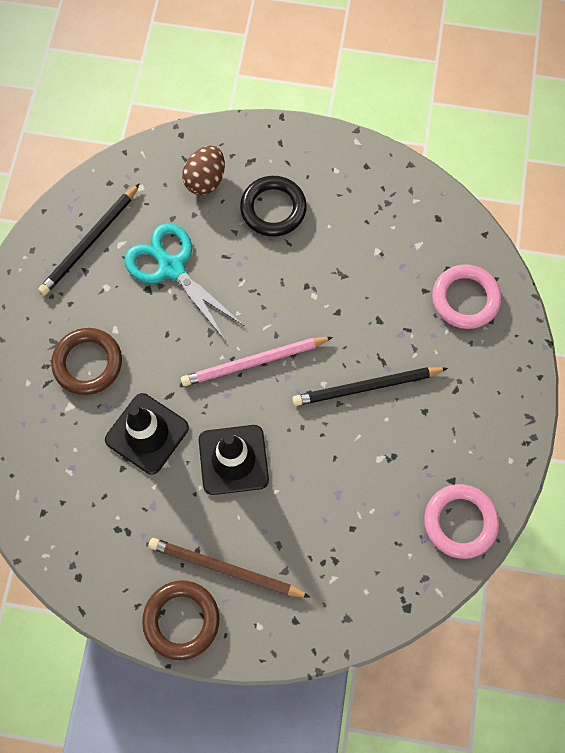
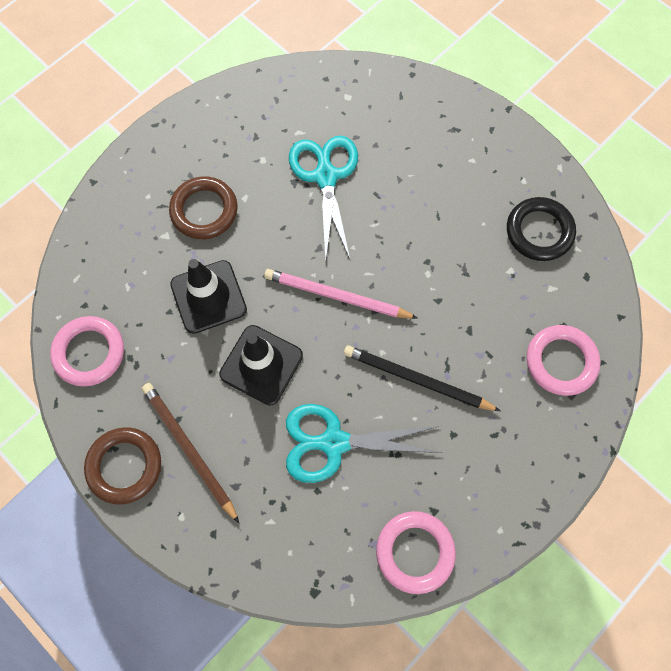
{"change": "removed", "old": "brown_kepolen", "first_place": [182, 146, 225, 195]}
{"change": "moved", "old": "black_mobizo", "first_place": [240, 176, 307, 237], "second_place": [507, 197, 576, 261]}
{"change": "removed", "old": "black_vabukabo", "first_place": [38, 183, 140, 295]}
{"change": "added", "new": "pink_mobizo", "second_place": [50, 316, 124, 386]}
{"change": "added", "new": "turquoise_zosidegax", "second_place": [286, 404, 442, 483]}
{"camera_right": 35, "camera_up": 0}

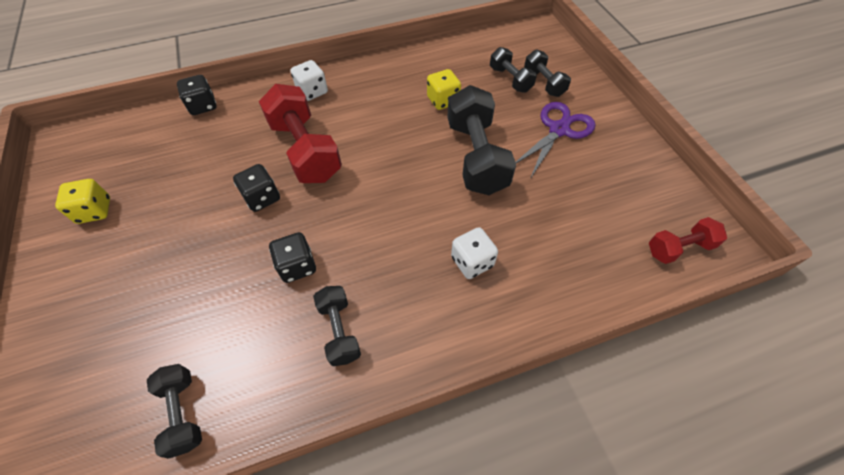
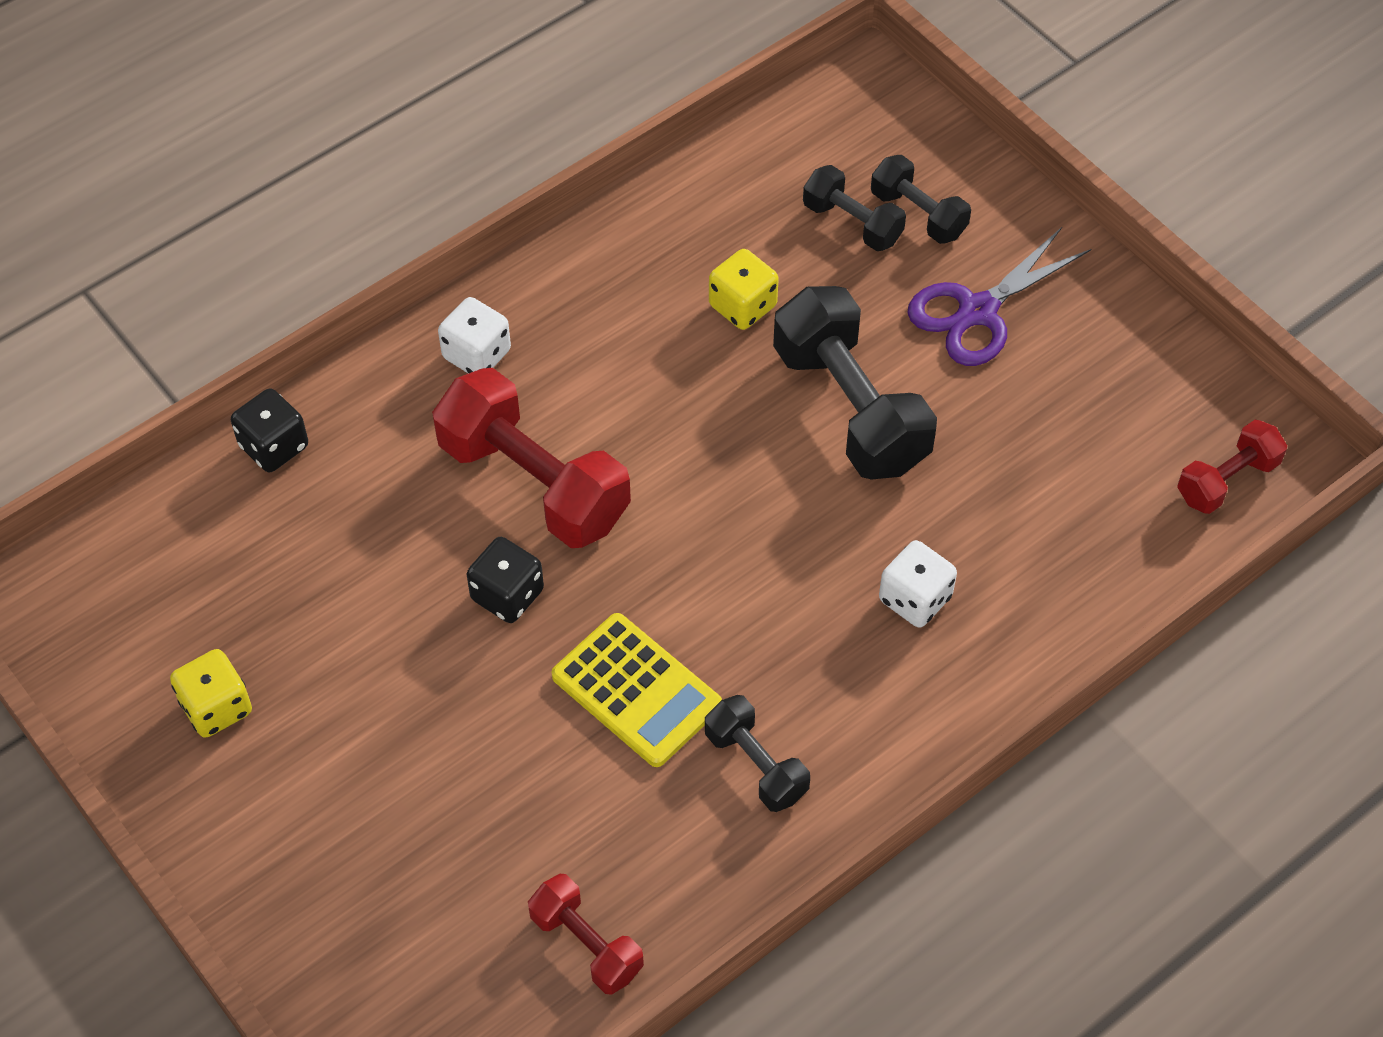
{"change": "turned", "old": "purple_zosidegax", "first_place": [516, 102, 595, 179], "second_place": [907, 227, 1091, 366], "degrees": -150}
{"change": "replaced", "old": "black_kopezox", "new": "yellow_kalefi", "first_place": [269, 232, 316, 283], "second_place": [552, 613, 722, 767]}
{"change": "recoloured", "old": "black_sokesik", "new": "red_sokesik", "first_place": [147, 364, 202, 459], "second_place": [528, 874, 644, 995]}
{"camera_right": -20, "camera_up": 0}

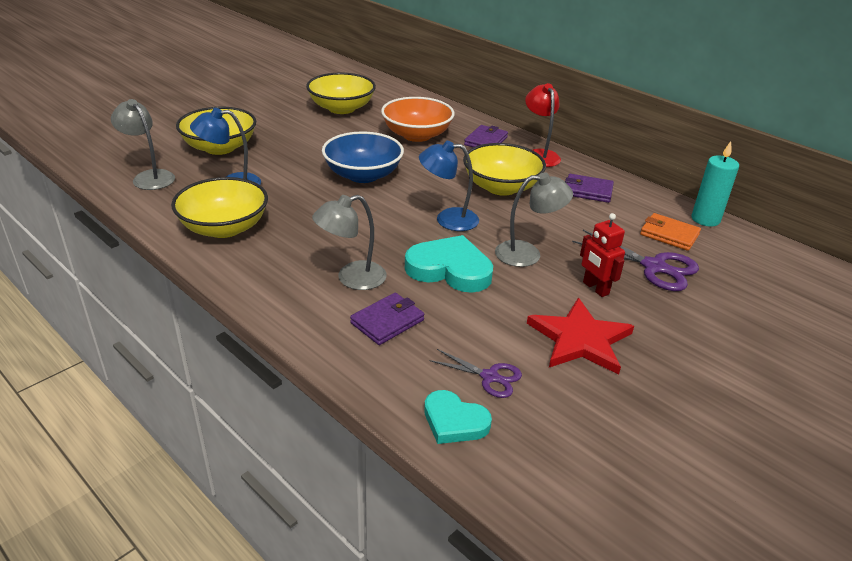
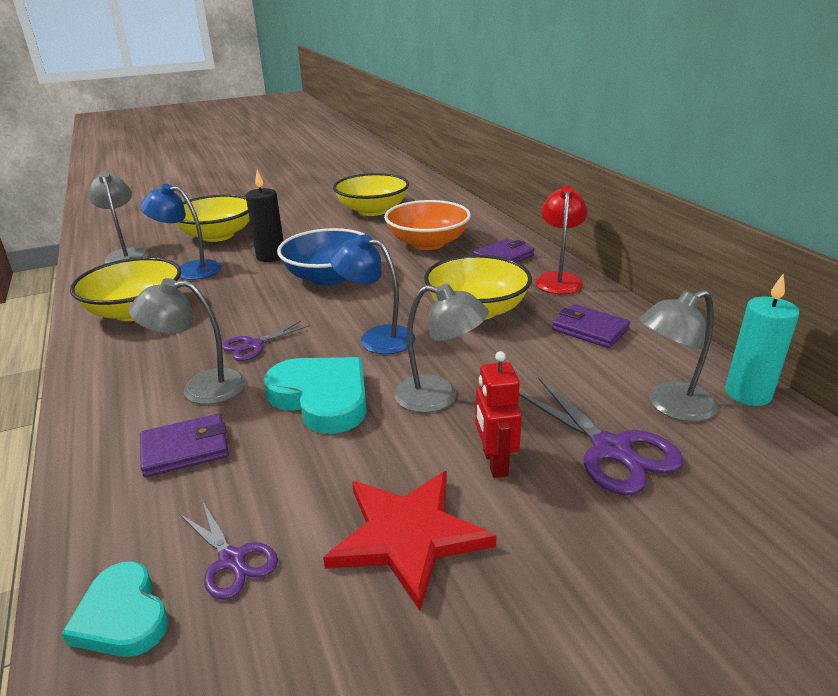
{"change": "replaced", "old": "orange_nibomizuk", "new": "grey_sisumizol", "first_place": [640, 213, 701, 251], "second_place": [639, 290, 718, 422]}
{"change": "added", "new": "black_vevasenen", "second_place": [246, 170, 283, 262]}
{"change": "added", "new": "purple_zosidegax", "second_place": [222, 321, 310, 361]}
{"camera_right": 25, "camera_up": -5}

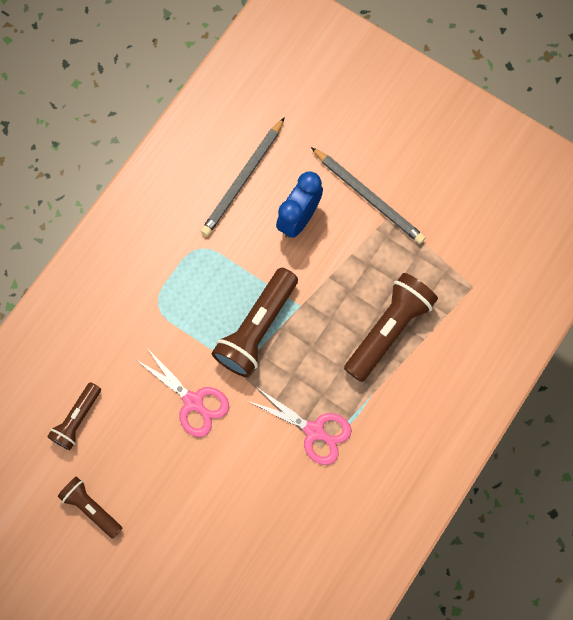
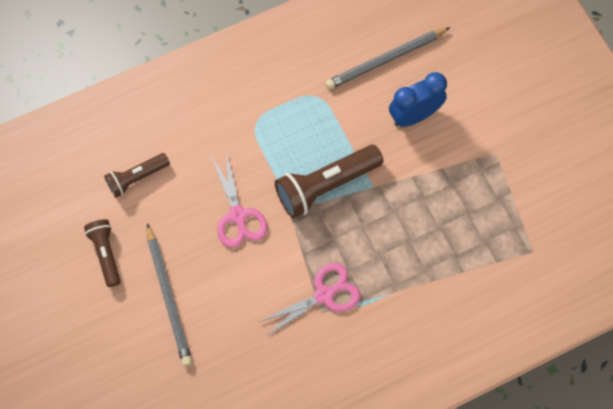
{"change": "moved", "old": "grey_vabukabo", "first_place": [311, 147, 426, 244], "second_place": [147, 223, 192, 366]}
{"change": "removed", "old": "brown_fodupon", "first_place": [344, 273, 438, 382]}
{"change": "turned", "old": "pink_zosidegax", "first_place": [248, 388, 352, 465], "second_place": [259, 263, 360, 336], "degrees": -90}
{"camera_right": 30, "camera_up": -5}

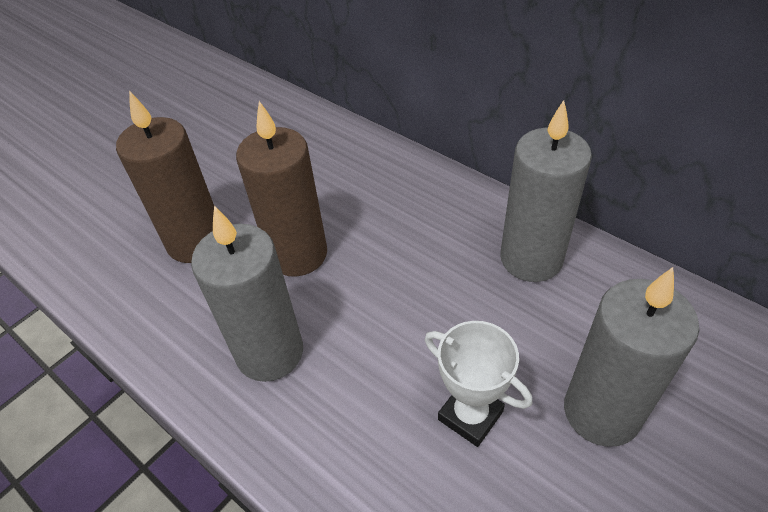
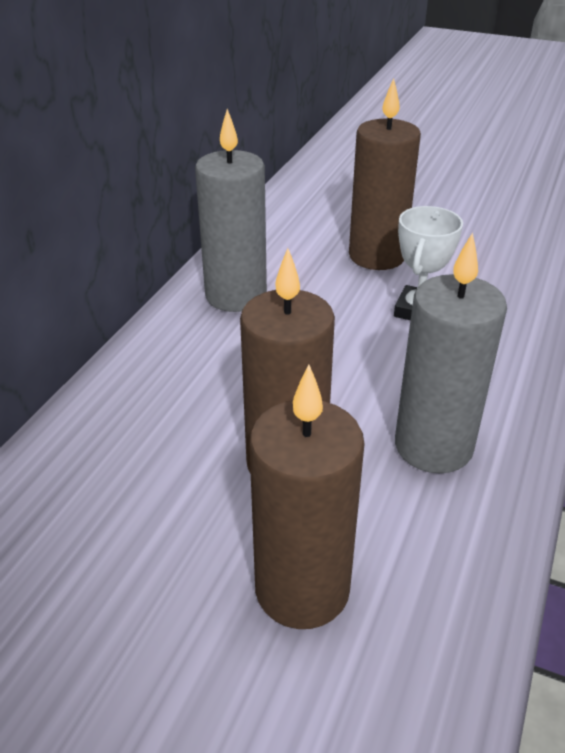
{"change": "recoloured", "old": "grey_vevasenen", "new": "brown_vevasenen", "first_place": [564, 267, 699, 447], "second_place": [349, 78, 421, 270]}
{"camera_right": -110, "camera_up": -10}

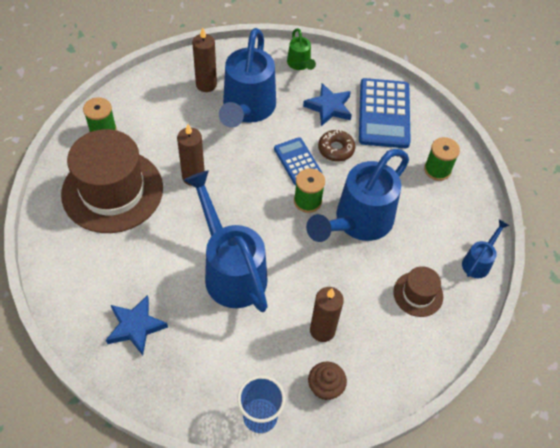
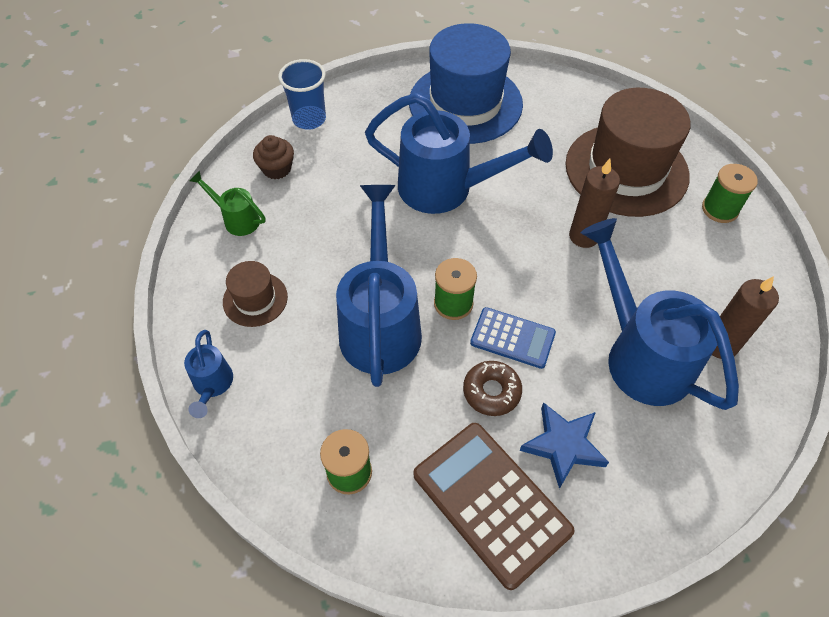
{"change": "moved", "old": "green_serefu", "first_place": [287, 28, 316, 70], "second_place": [190, 171, 265, 236]}
{"change": "recoloured", "old": "blue_kalefi", "new": "brown_kalefi", "first_place": [359, 78, 411, 148], "second_place": [414, 423, 575, 590]}
{"change": "removed", "old": "brown_vevasenen", "first_place": [310, 287, 344, 342]}
{"change": "replaced", "old": "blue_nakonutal", "new": "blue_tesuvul", "first_place": [106, 295, 168, 355], "second_place": [409, 23, 523, 144]}
{"camera_right": 140, "camera_up": 0}

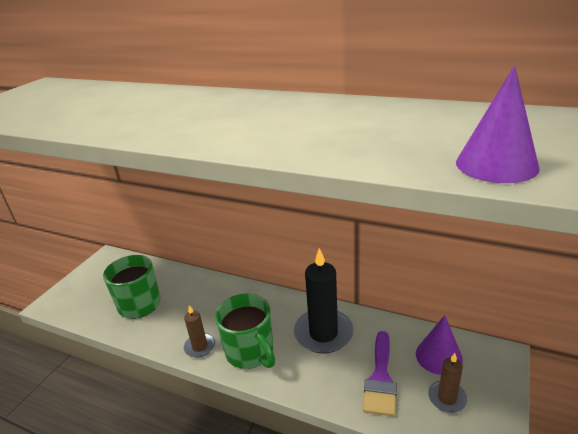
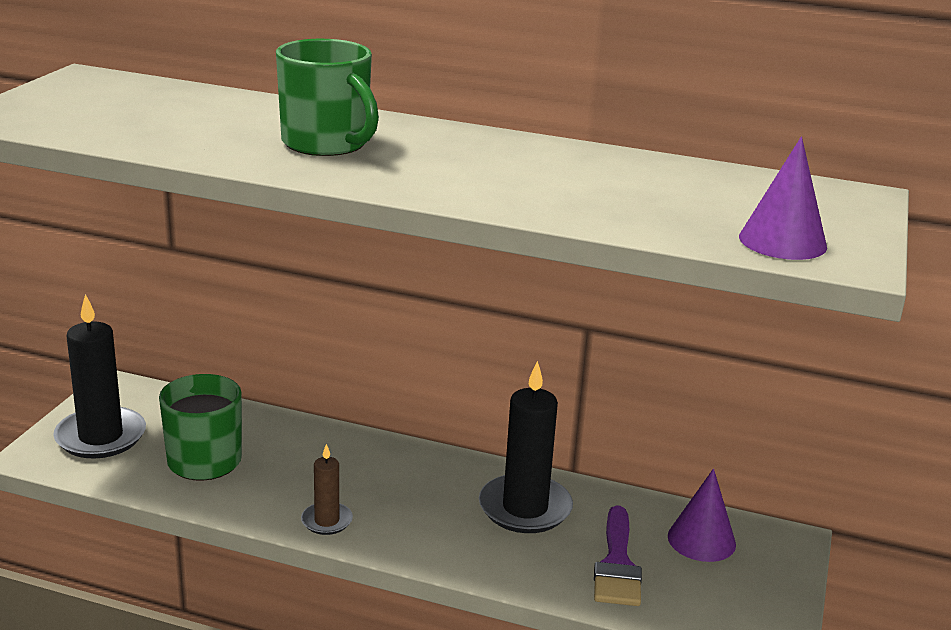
{"change": "moved", "old": "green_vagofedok", "first_place": [215, 294, 275, 369], "second_place": [276, 39, 379, 156]}
{"change": "removed", "old": "brown_vevasenen", "first_place": [428, 353, 467, 413]}
{"change": "added", "new": "black_vevasenen", "second_place": [53, 294, 146, 459]}
{"camera_right": -10, "camera_up": -5}

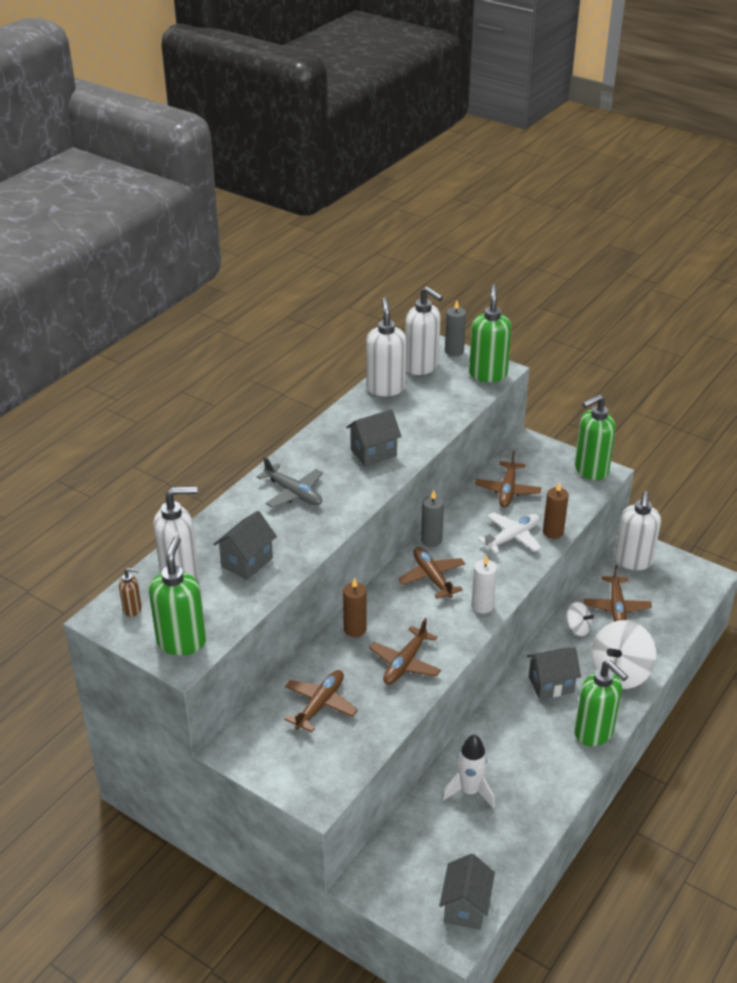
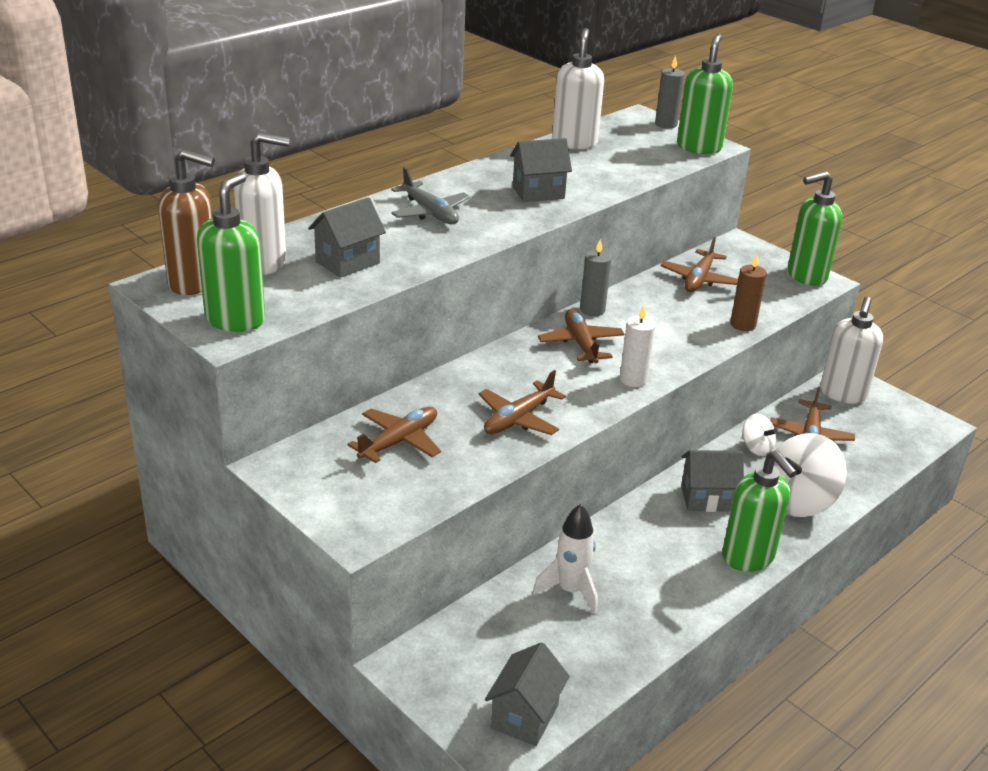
{"change": "removed", "old": "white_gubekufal", "first_place": [405, 286, 443, 375]}
{"change": "removed", "old": "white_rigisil", "first_place": [477, 512, 541, 554]}
{"change": "resized", "old": "brown_gubekufal", "first_place": [119, 568, 142, 617], "second_place": [158, 149, 215, 295], "factor": 2.08}
{"change": "removed", "old": "brown_vevasenen", "first_place": [343, 578, 367, 637]}
{"camera_right": 10, "camera_up": -5}

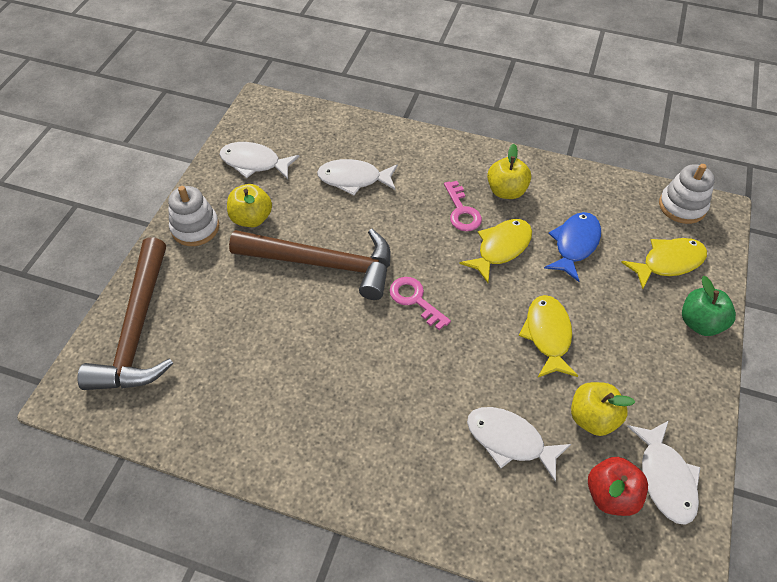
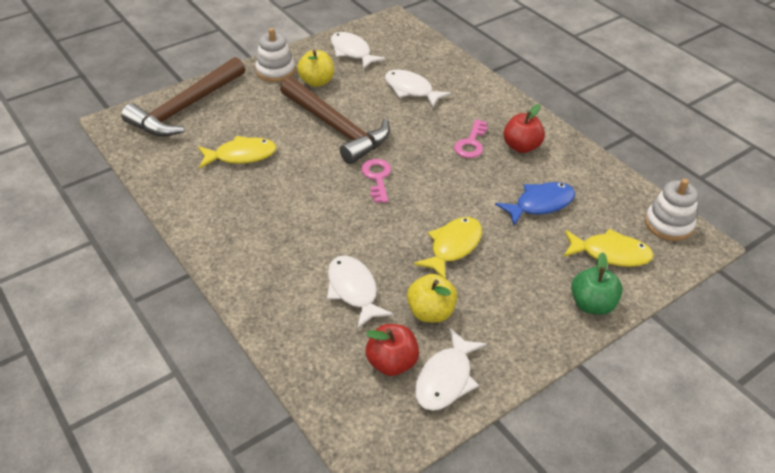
{"change": "recoloured", "old": "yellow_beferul", "new": "red_beferul", "first_place": [487, 144, 531, 199], "second_place": [503, 104, 545, 153]}
{"change": "moved", "old": "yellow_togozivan", "first_place": [459, 219, 532, 283], "second_place": [198, 136, 277, 168]}
{"camera_right": 35, "camera_up": -10}

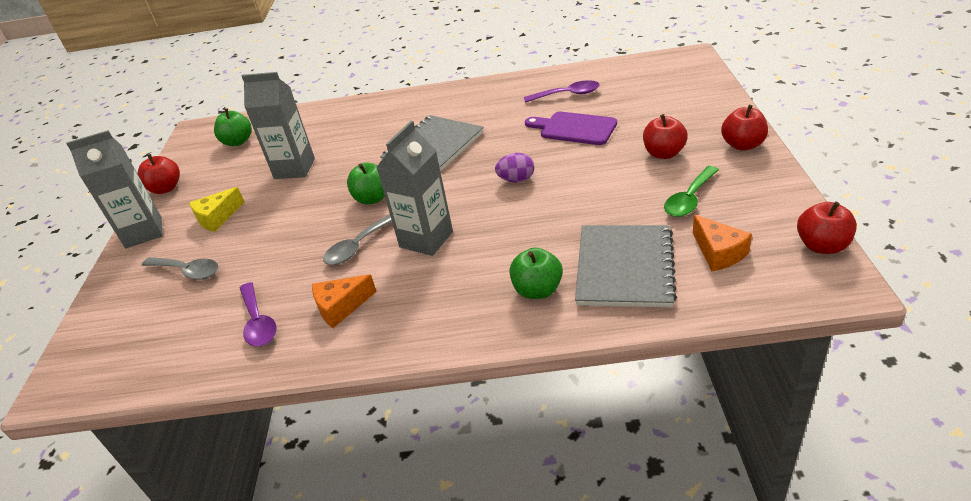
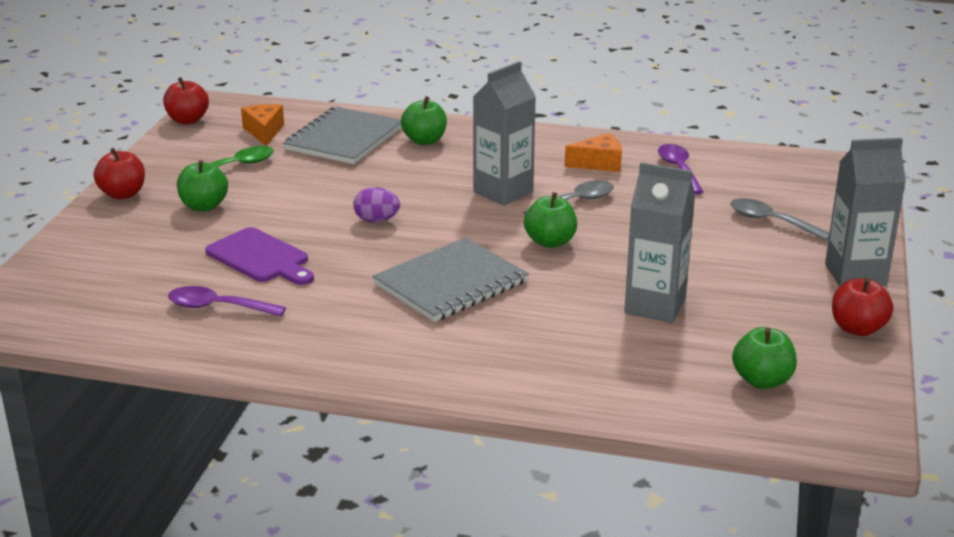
{"change": "recoloured", "old": "red_beferul", "new": "green_beferul", "first_place": [643, 114, 688, 159], "second_place": [177, 160, 228, 211]}
{"change": "removed", "old": "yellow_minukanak", "first_place": [189, 187, 245, 232]}
{"camera_right": -170, "camera_up": -10}

